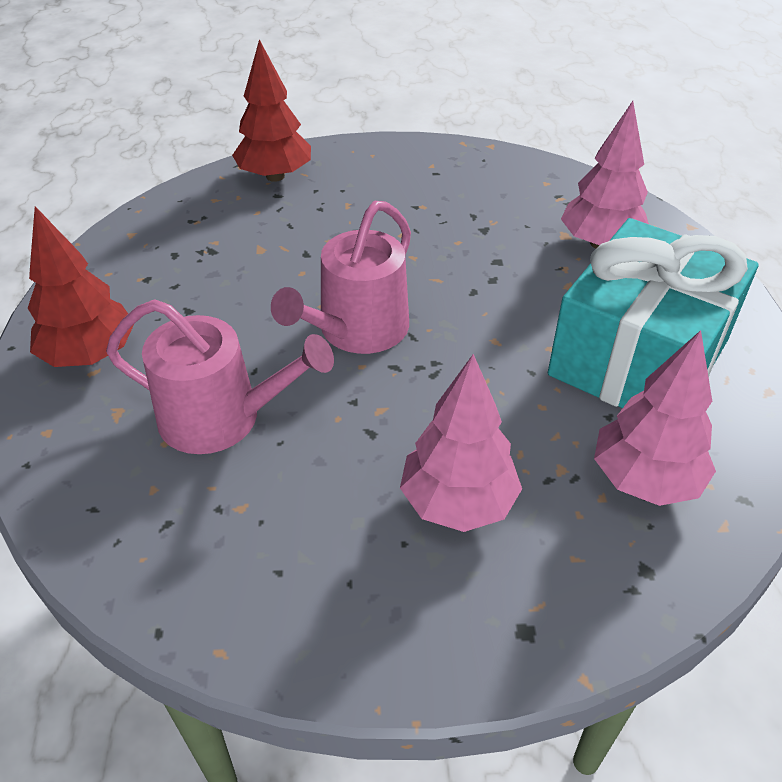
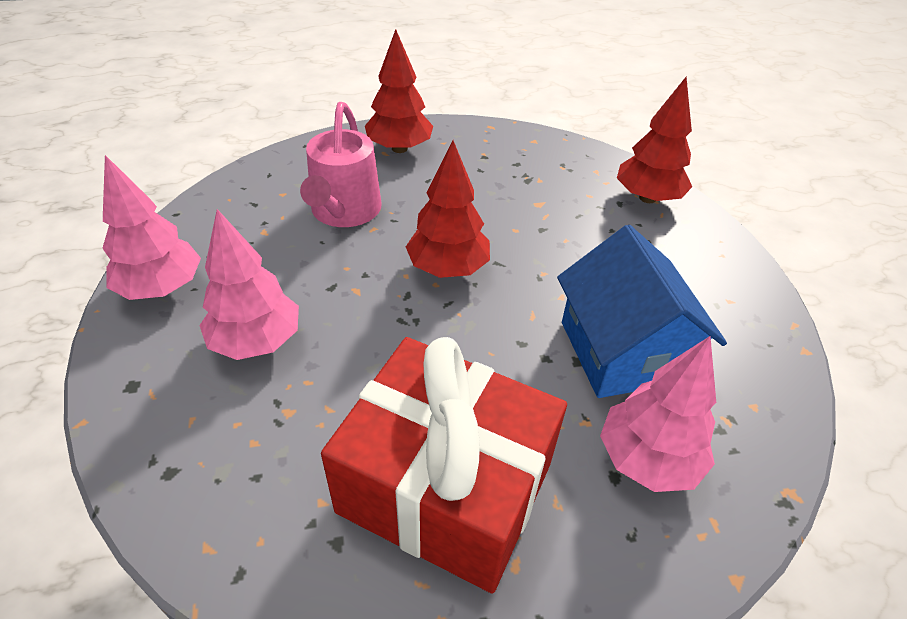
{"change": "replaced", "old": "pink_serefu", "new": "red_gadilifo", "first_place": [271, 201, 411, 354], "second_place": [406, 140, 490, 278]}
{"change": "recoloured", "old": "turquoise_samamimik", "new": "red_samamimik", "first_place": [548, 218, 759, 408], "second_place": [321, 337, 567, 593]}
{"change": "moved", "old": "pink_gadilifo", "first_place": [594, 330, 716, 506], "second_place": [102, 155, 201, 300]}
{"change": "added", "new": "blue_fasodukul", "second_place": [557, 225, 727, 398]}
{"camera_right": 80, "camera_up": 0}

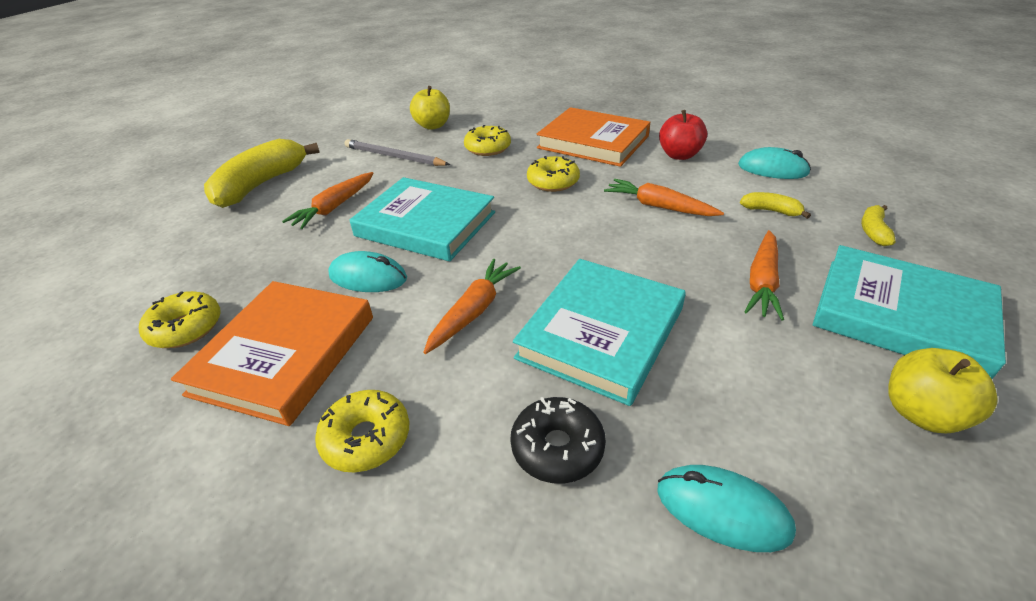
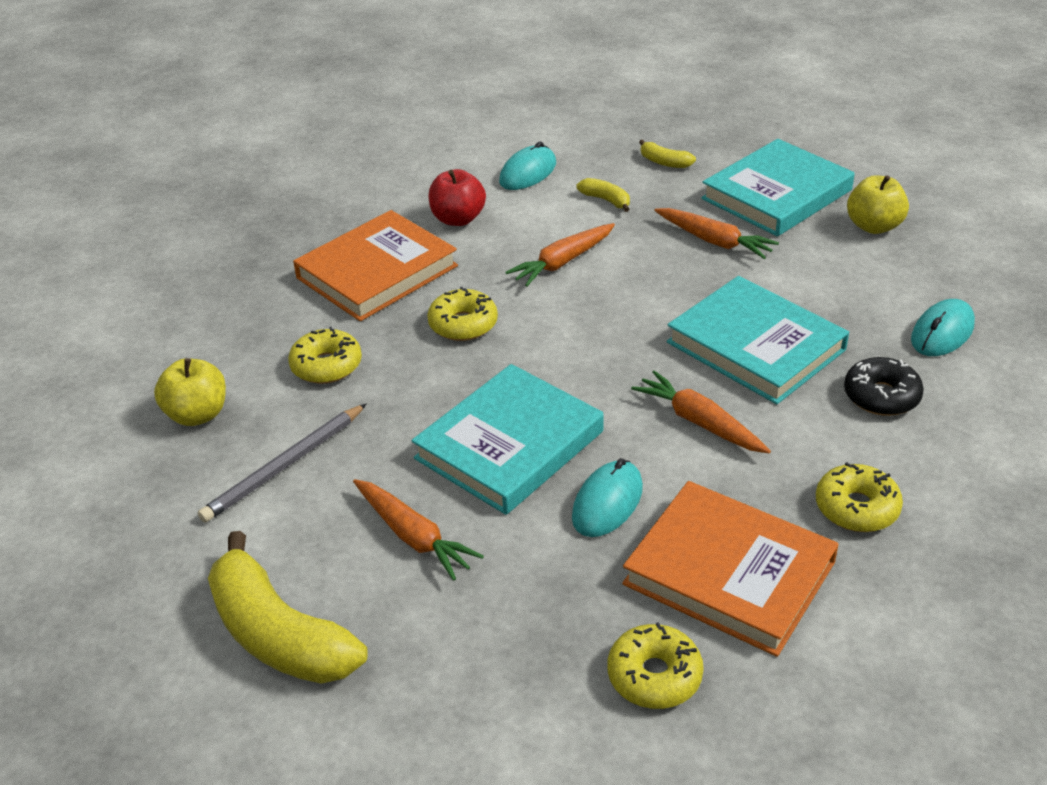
{"change": "turned", "old": "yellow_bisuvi", "first_place": [740, 192, 811, 219], "second_place": [576, 178, 630, 212], "degrees": 90}
{"camera_right": -75, "camera_up": 0}

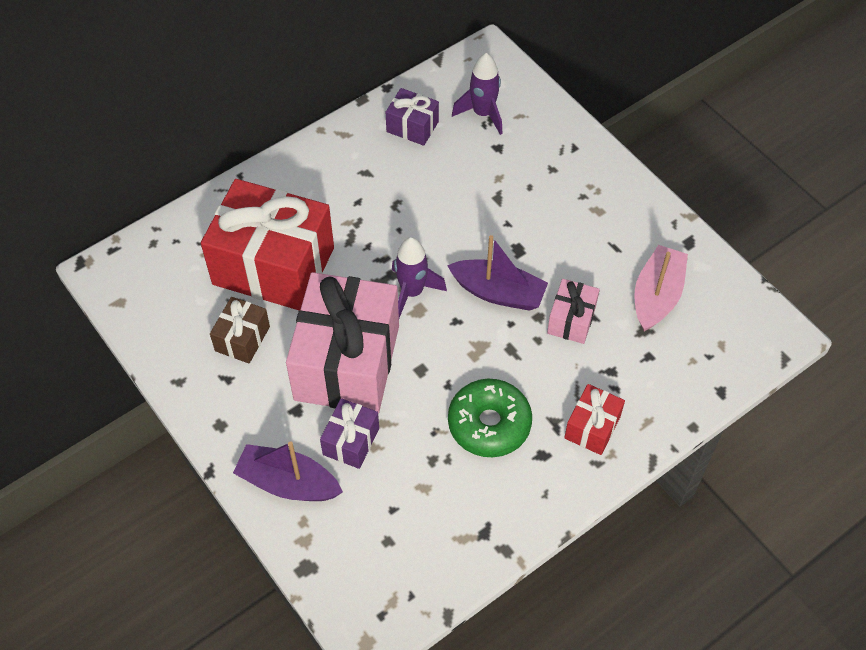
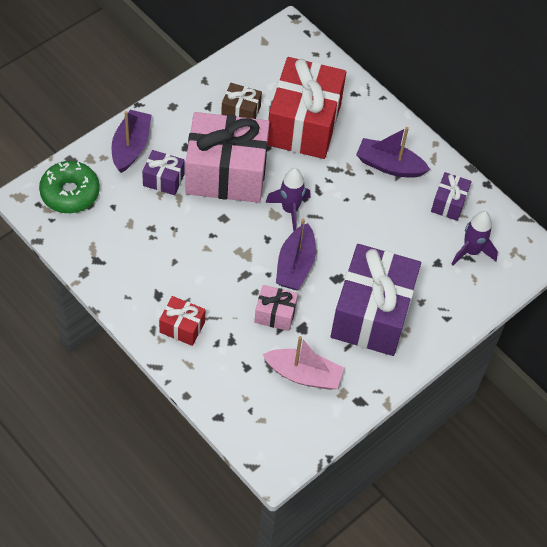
{"change": "moved", "old": "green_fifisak", "first_place": [448, 379, 532, 457], "second_place": [39, 161, 100, 213]}
{"change": "added", "new": "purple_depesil", "second_place": [356, 127, 430, 178]}
{"change": "added", "new": "purple_samamimik", "second_place": [331, 244, 421, 356]}
{"camera_right": 80, "camera_up": 0}

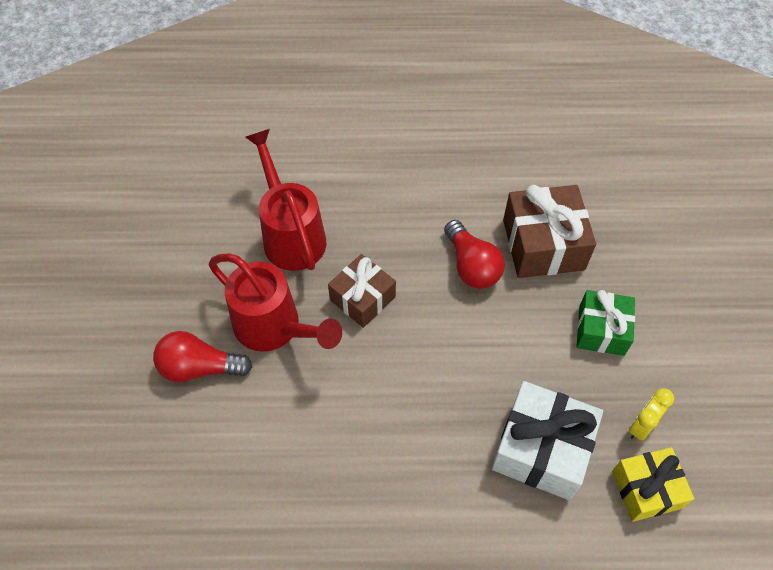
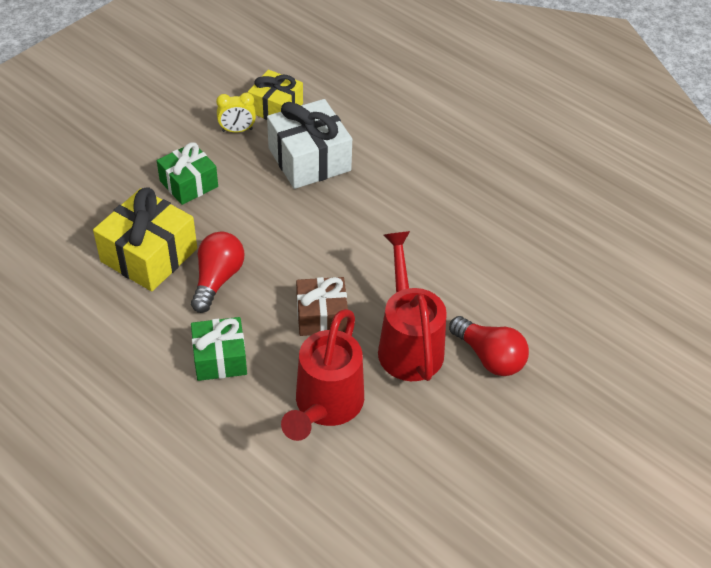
{"change": "recoloured", "old": "brown_samamimik", "new": "yellow_samamimik", "first_place": [503, 185, 596, 278], "second_place": [93, 187, 197, 291]}
{"change": "added", "new": "green_samamimik", "second_place": [191, 317, 247, 381]}
{"camera_right": -140, "camera_up": -10}

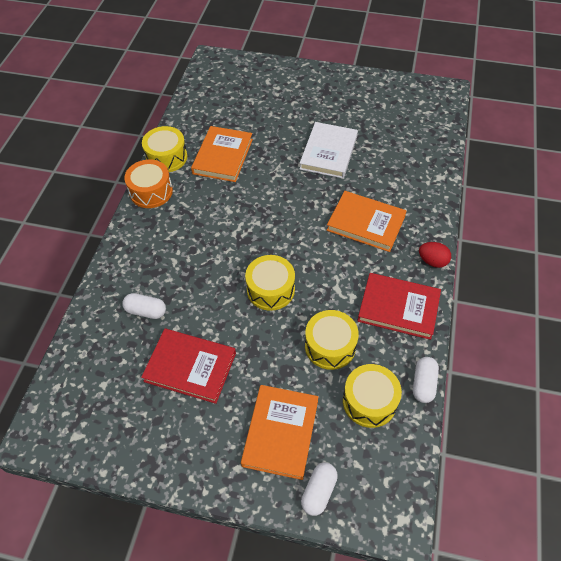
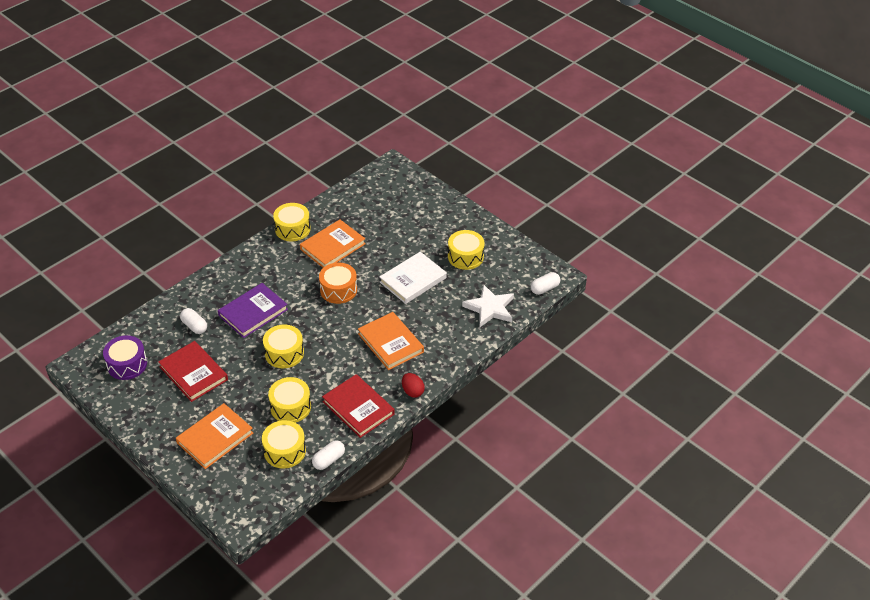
{"change": "moved", "old": "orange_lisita", "first_place": [124, 160, 173, 208], "second_place": [319, 263, 357, 304]}
{"change": "moved", "old": "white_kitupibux", "first_place": [301, 463, 338, 516], "second_place": [530, 272, 560, 295]}
{"change": "added", "new": "yellow_lisita", "second_place": [448, 230, 485, 270]}
{"change": "added", "new": "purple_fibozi", "second_place": [218, 283, 288, 338]}
{"change": "added", "new": "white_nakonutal", "second_place": [462, 284, 514, 327]}
{"change": "added", "new": "purple_lisita", "second_place": [103, 335, 147, 380]}
{"camera_right": 30, "camera_up": -10}

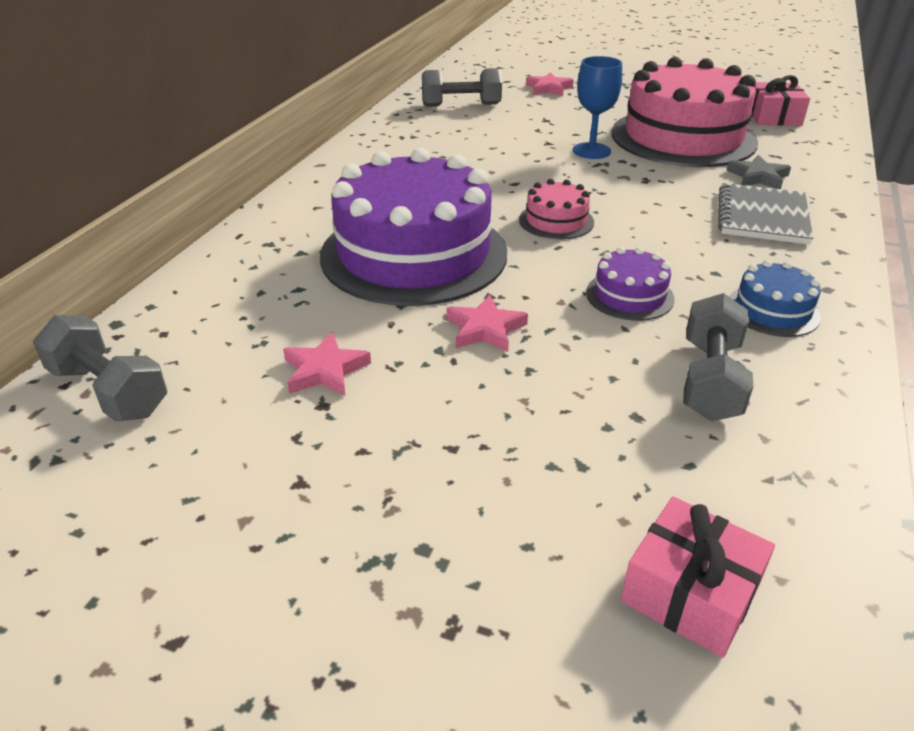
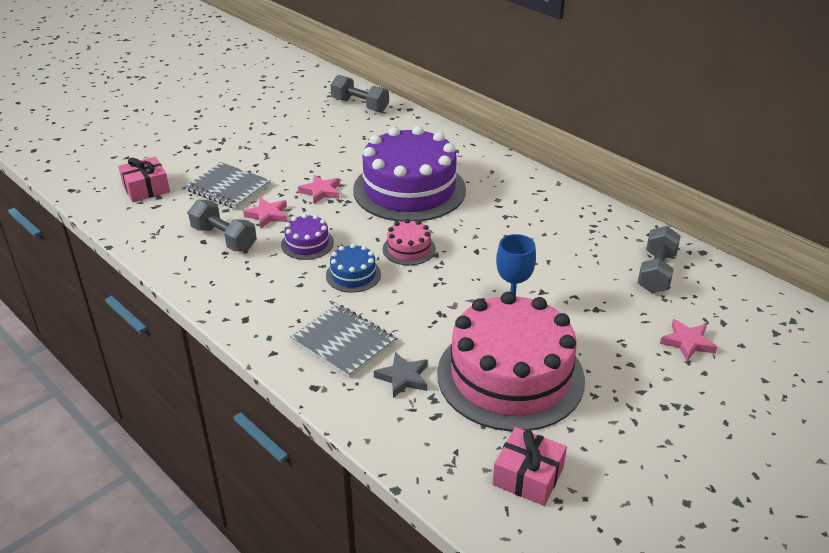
{"change": "moved", "old": "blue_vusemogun", "first_place": [729, 260, 821, 337], "second_place": [326, 244, 381, 293]}
{"change": "turned", "old": "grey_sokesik", "first_place": [33, 315, 167, 421], "second_place": [331, 75, 389, 112], "degrees": 60}
{"change": "moved", "old": "pink_nakonutal", "first_place": [283, 332, 371, 396], "second_place": [243, 198, 287, 229]}
{"change": "added", "new": "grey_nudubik", "second_place": [185, 162, 271, 209]}
{"camera_right": 115, "camera_up": 0}

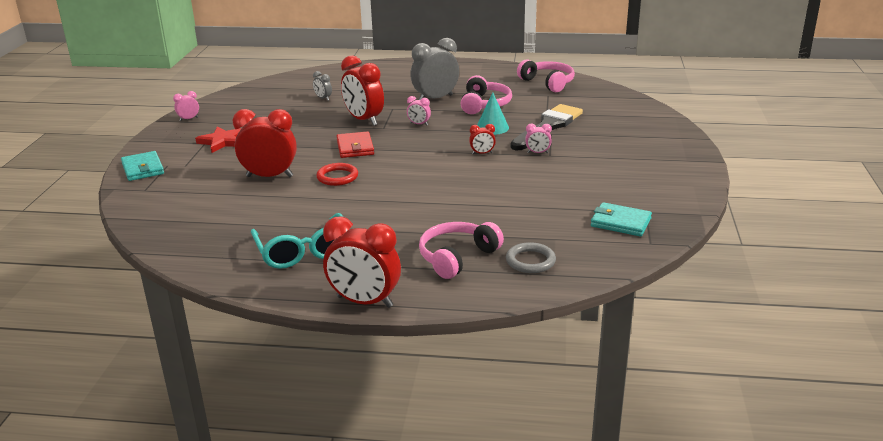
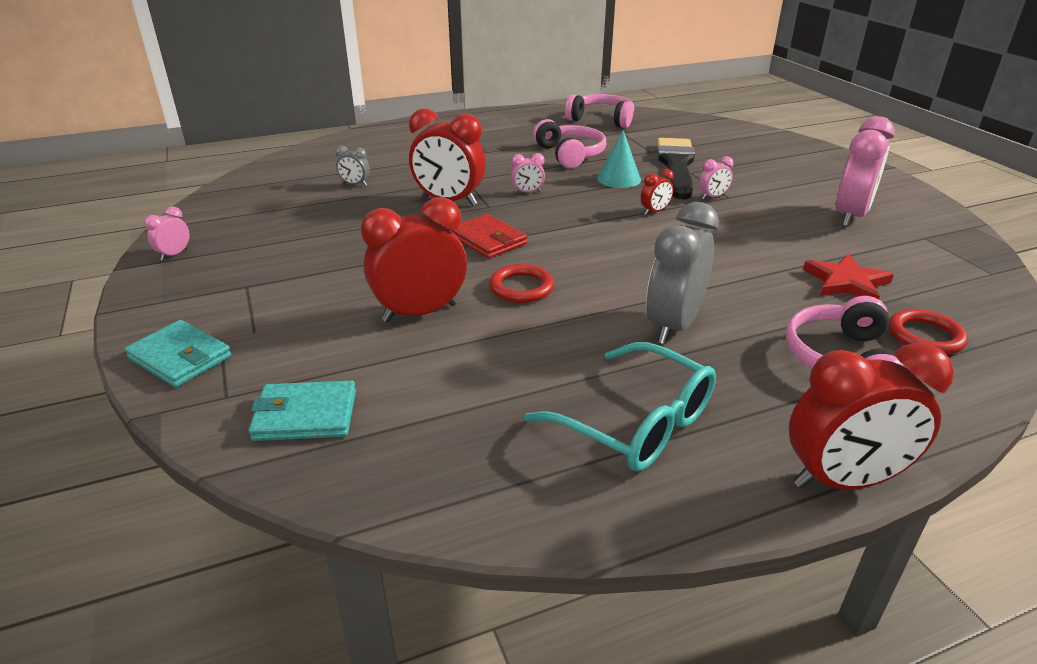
{"change": "moved", "old": "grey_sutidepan", "first_place": [410, 38, 459, 100], "second_place": [646, 202, 719, 344]}
{"change": "moved", "old": "red_nakonutal", "first_place": [195, 126, 241, 153], "second_place": [803, 254, 894, 300]}
{"change": "moved", "old": "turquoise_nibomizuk", "first_place": [591, 202, 652, 236], "second_place": [248, 381, 356, 441]}
{"change": "recoloured", "old": "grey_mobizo", "new": "red_mobizo", "first_place": [506, 242, 556, 273], "second_place": [888, 309, 968, 355]}
{"change": "added", "new": "pink_sutidepan", "second_place": [836, 116, 895, 227]}
{"camera_right": -30, "camera_up": 5}

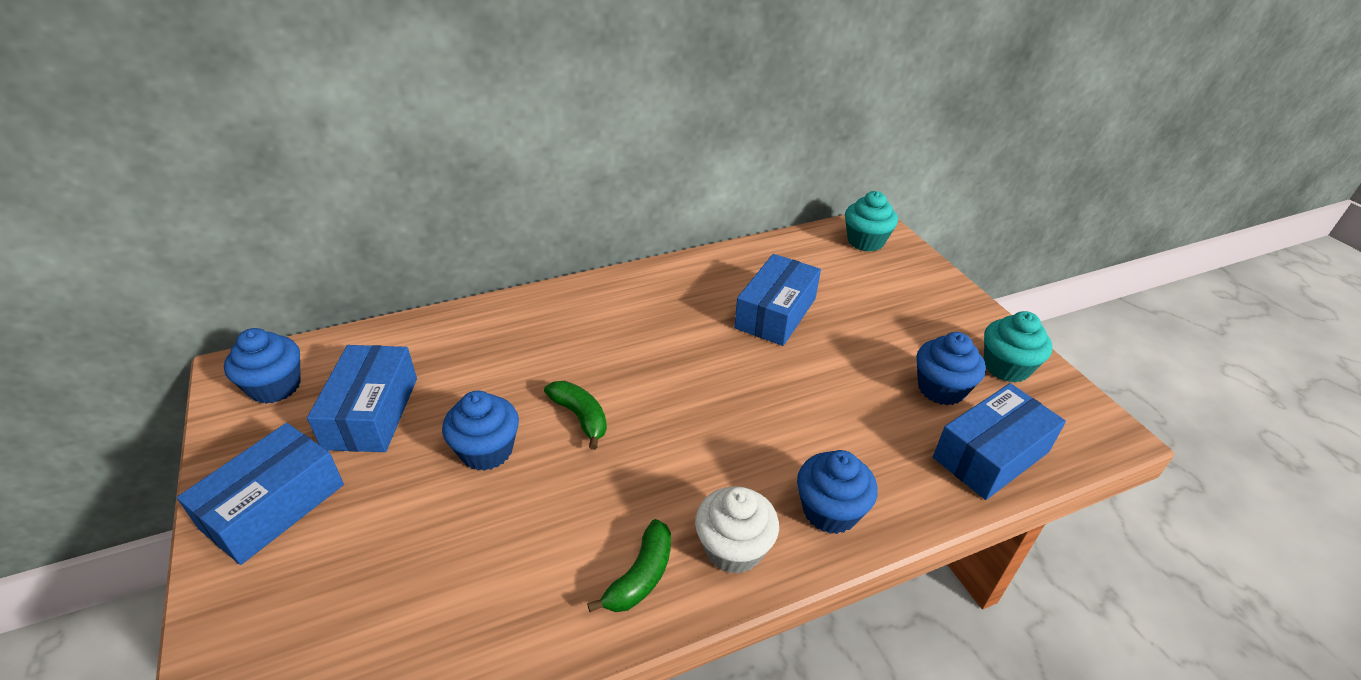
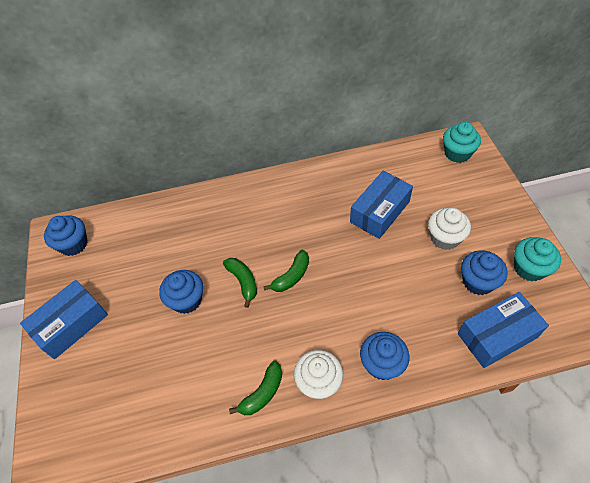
{"change": "removed", "old": "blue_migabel", "first_place": [307, 345, 417, 452]}
{"change": "added", "new": "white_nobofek", "second_place": [428, 208, 471, 250]}
{"change": "added", "new": "green_bisuvi", "second_place": [263, 249, 309, 292]}
{"camera_right": 15, "camera_up": 15}

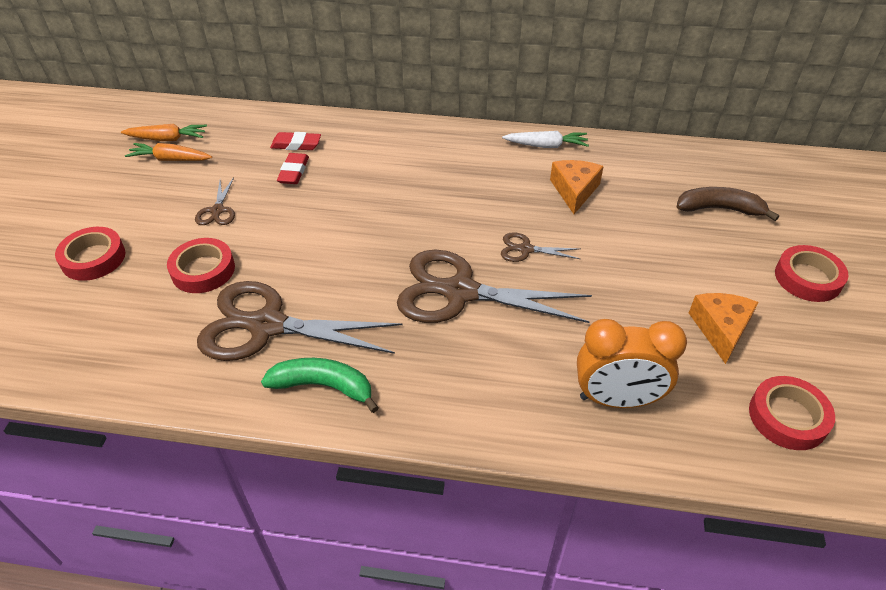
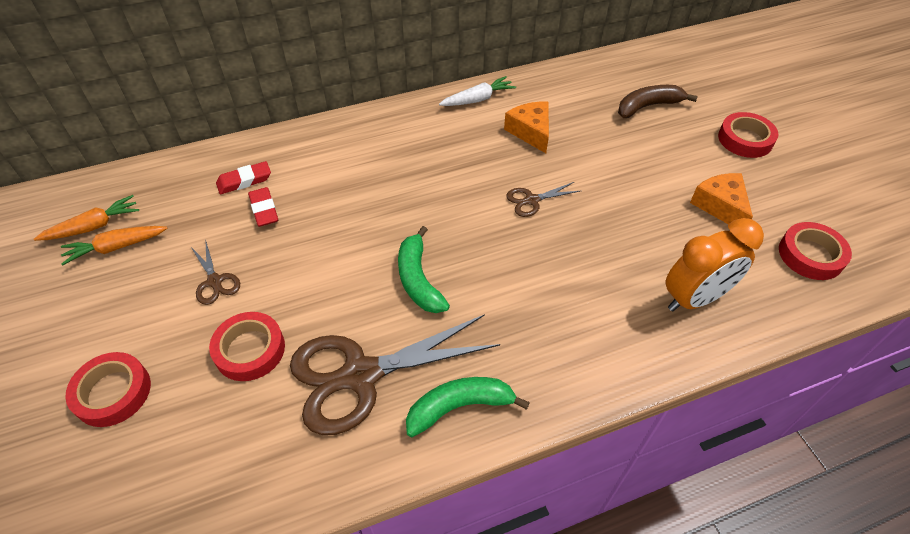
{"change": "removed", "old": "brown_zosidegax", "first_place": [397, 250, 592, 323]}
{"change": "added", "new": "green_bisuvi", "second_place": [398, 226, 450, 313]}
{"camera_right": -30, "camera_up": 5}

